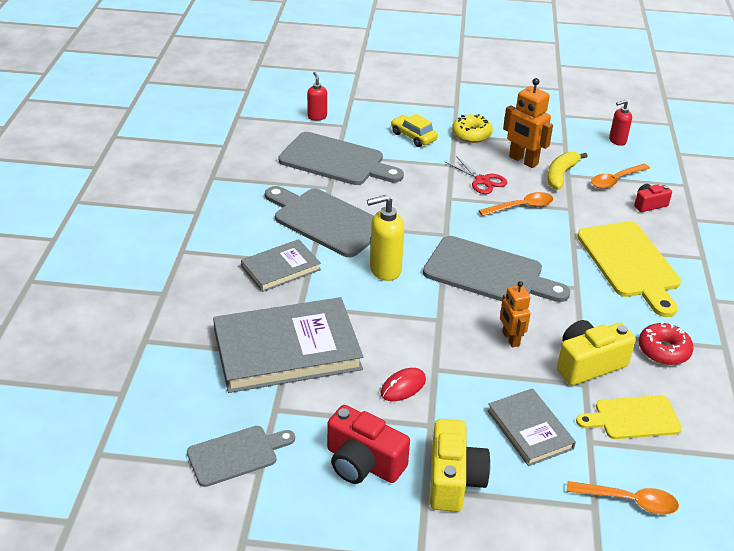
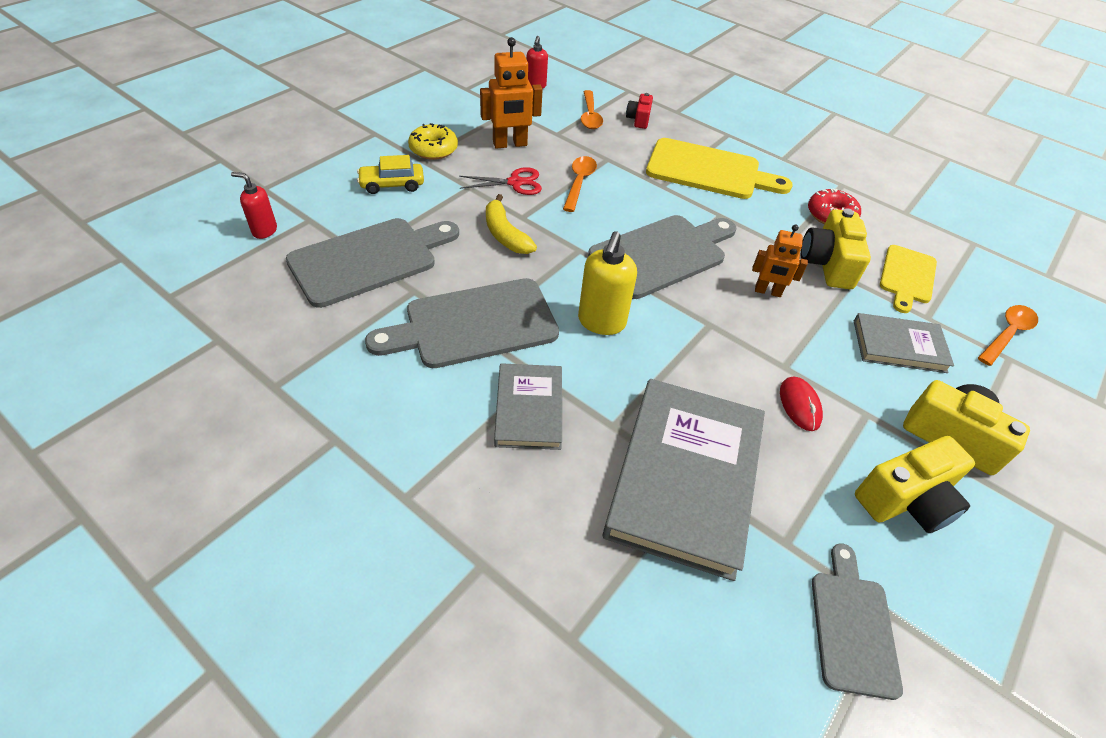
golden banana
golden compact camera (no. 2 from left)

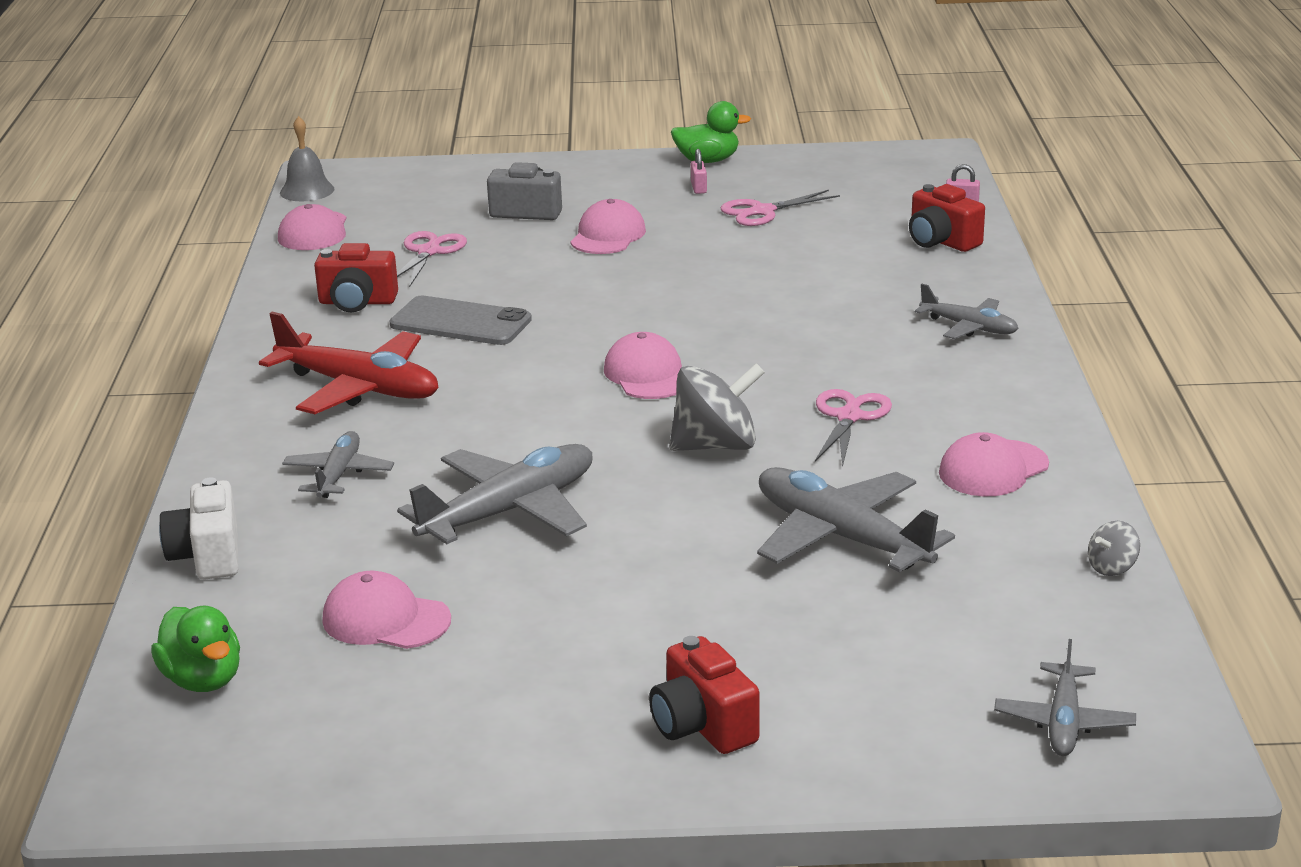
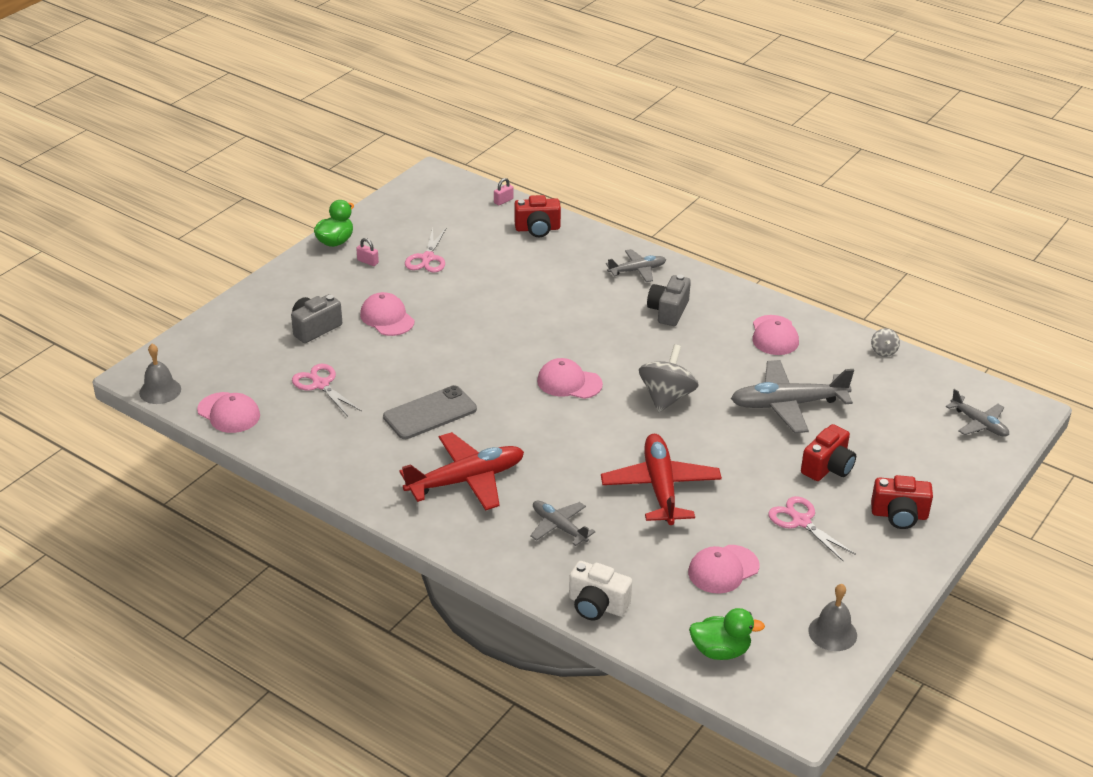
red compact camera (no. 2 from left)
rose-pink pair of scissors (no. 3 from left)
red plane (no. 2 from left)
grey compact camera (no. 2 from left)
grey bell (no. 2 from left)

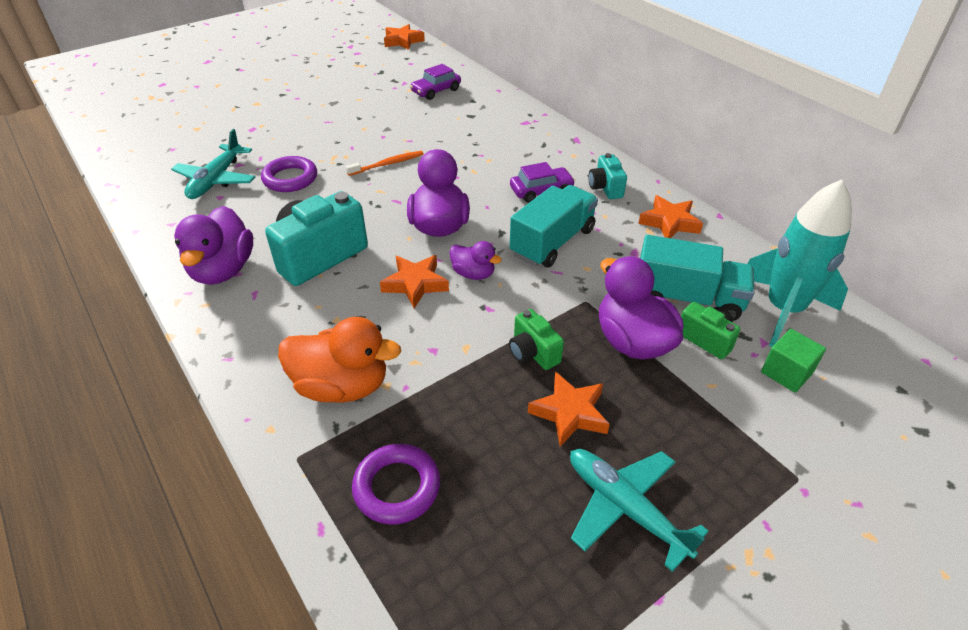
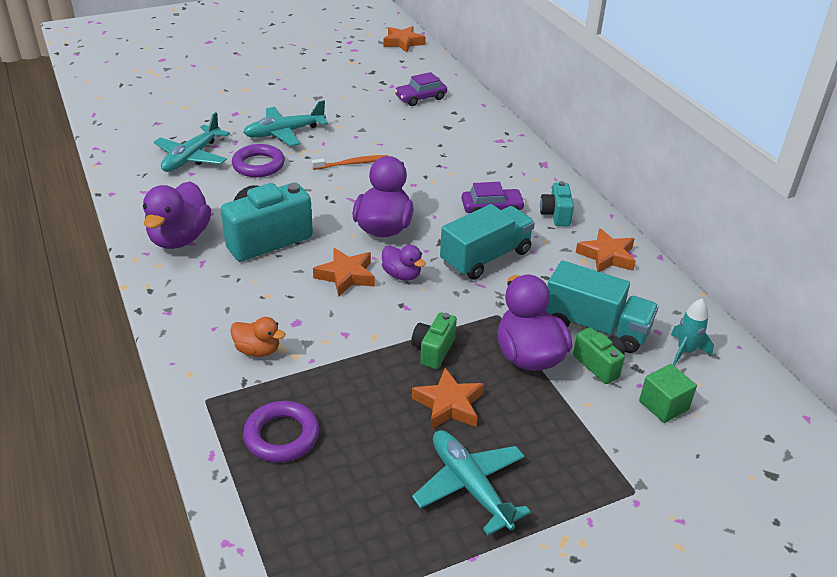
turquoise toy rocket
leaf-green compact camera (no. 1 from left)
orange rubber duck
turquoise plane (no. 2 from left)

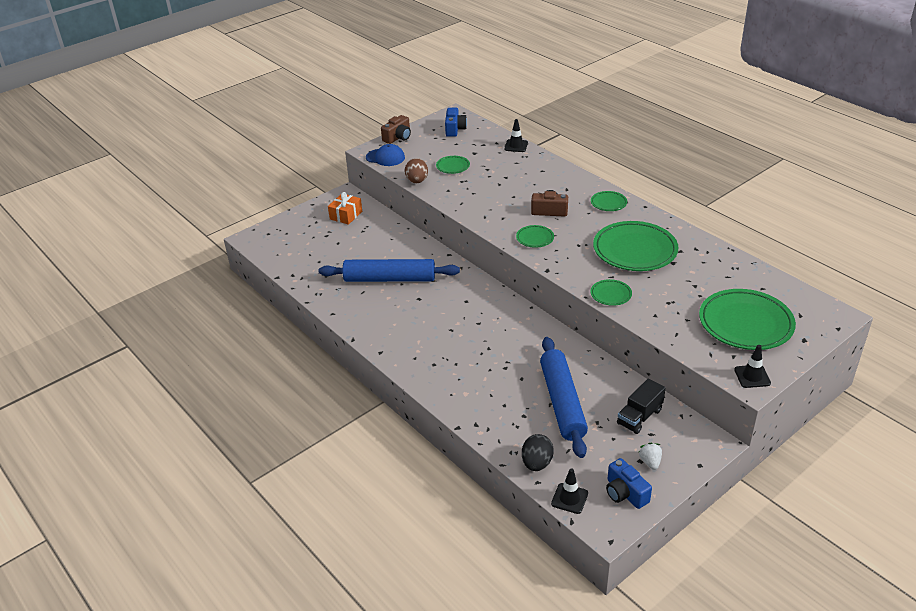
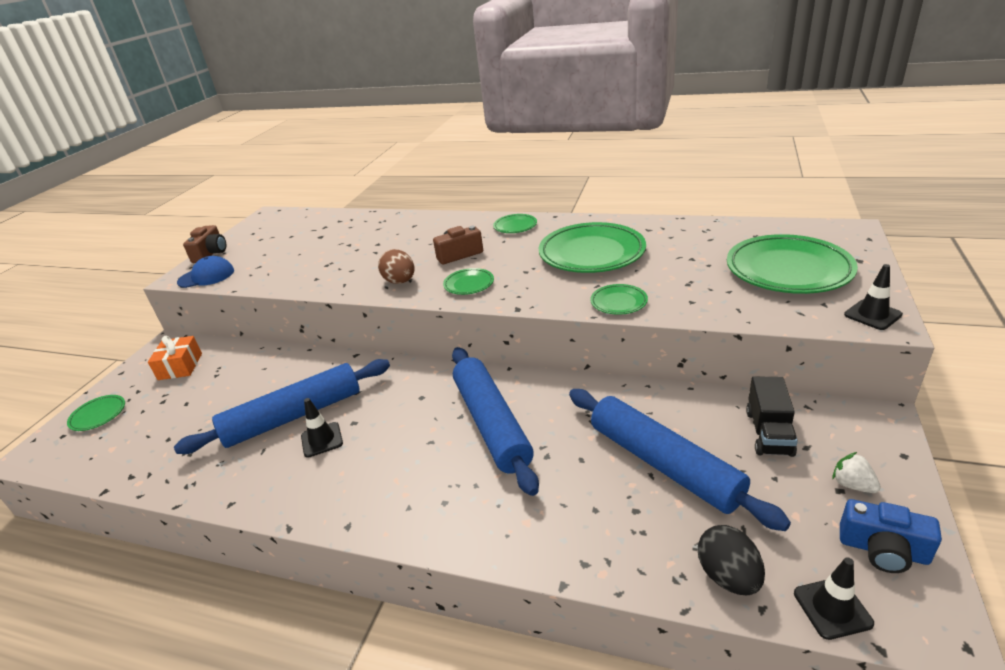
blue compact camera (no. 1 from left in the first image)
ebony road cone (no. 1 from left)
leaf-green dinner plate (no. 1 from left)
dark brown egg
blue dough roller (no. 2 from left)

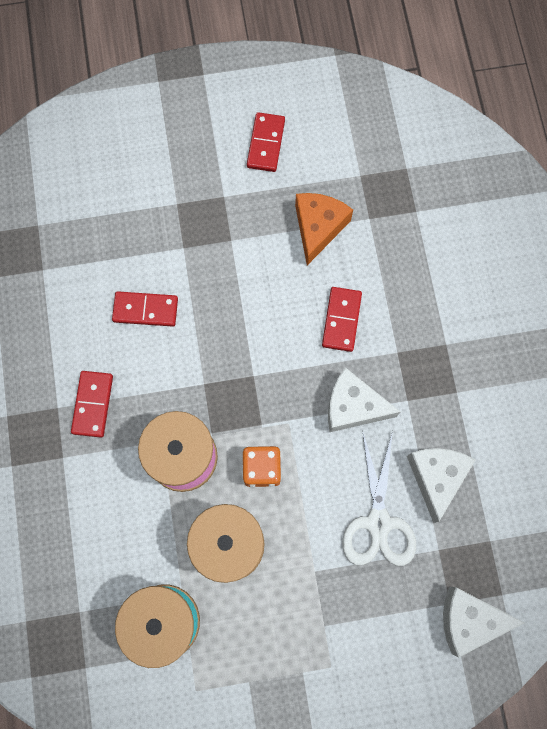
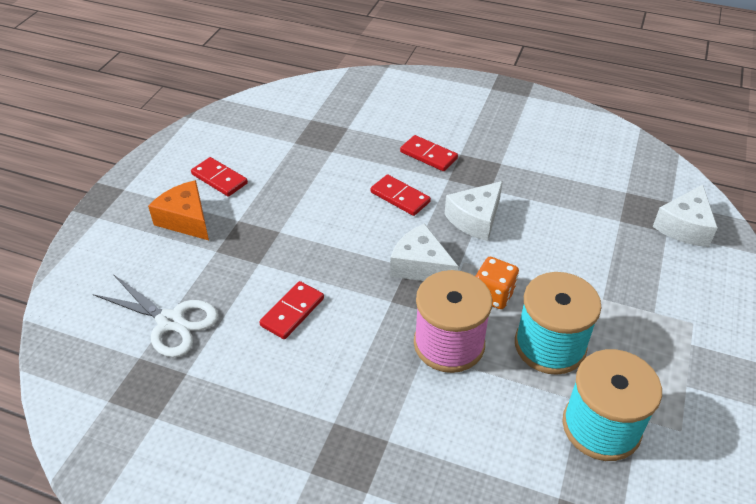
orange piece of cheese
red domino piece (no. 4 from left)
white pair of scissors
white piece of cheese (no. 1 from left)

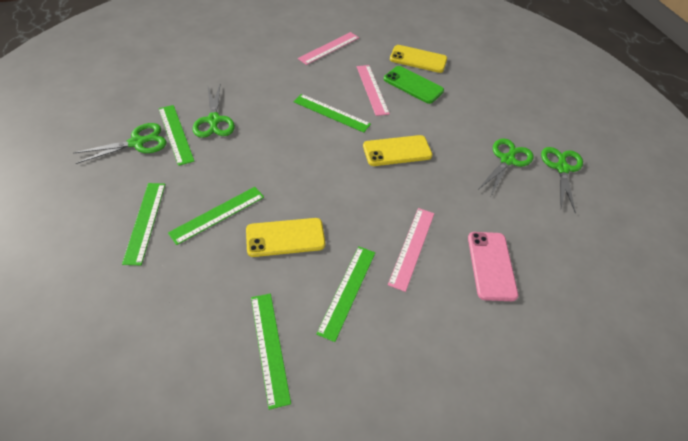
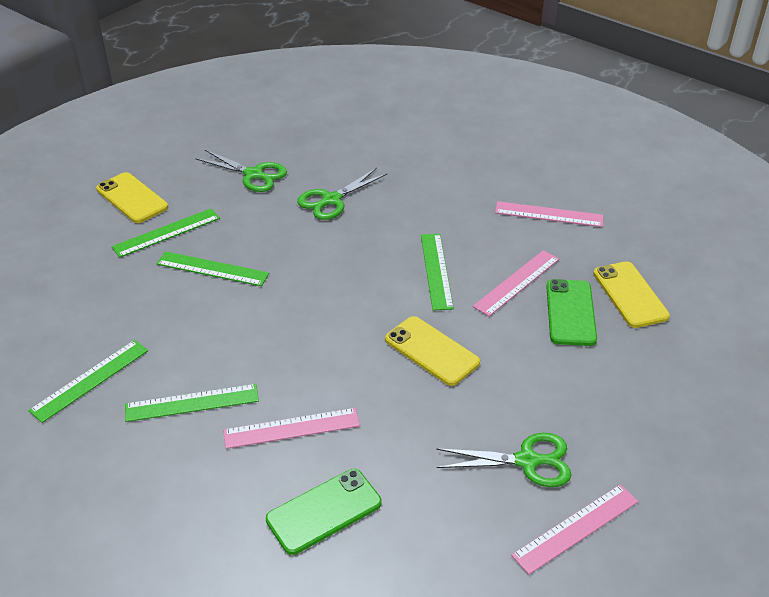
leaf-green measuring stick (no. 2 from left in the first image)
rose-pink measuring stick (no. 4 from left)
golden smartphone (no. 1 from left)
leaf-green smartphone (no. 1 from left)

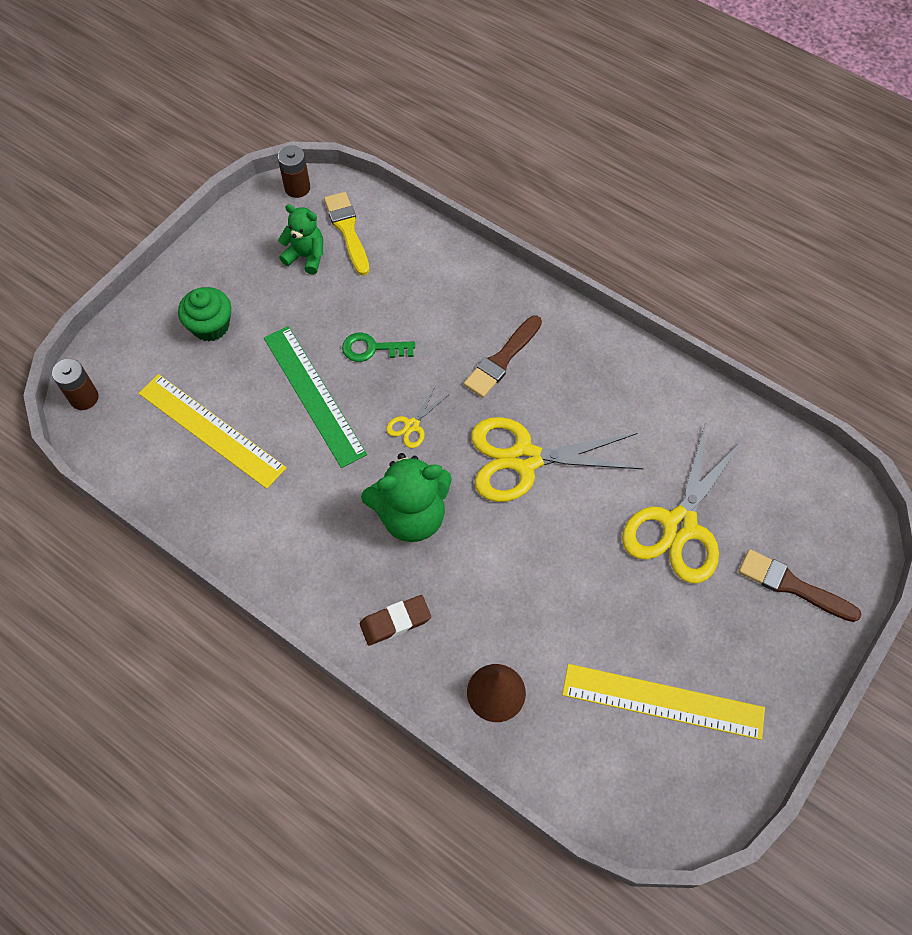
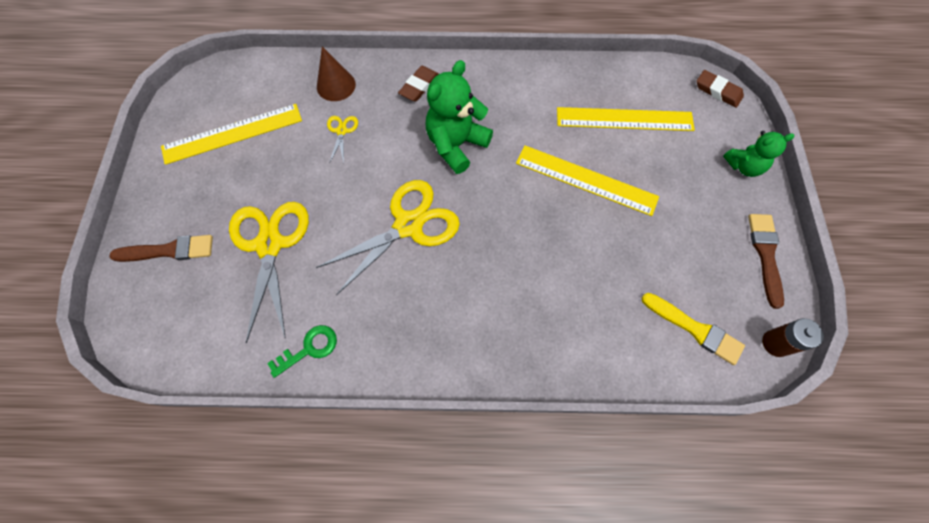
leaf-green stuffed bear (no. 2 from left)
leaf-green fairy cake
dark brown paint brush (no. 2 from left)
golden measuring stick (no. 2 from left)
leaf-green key
dark brown eraser (no. 2 from left)
golden pair of scissors (no. 2 from left)

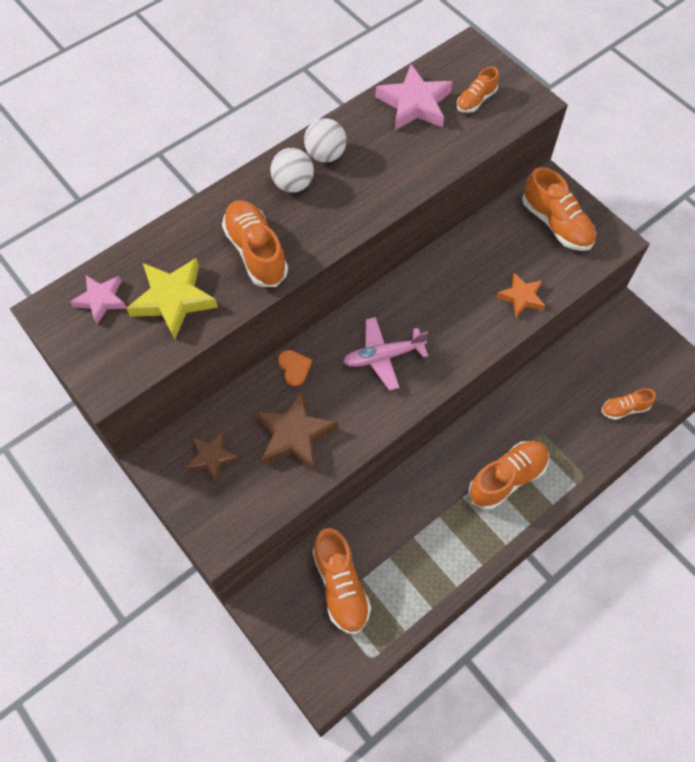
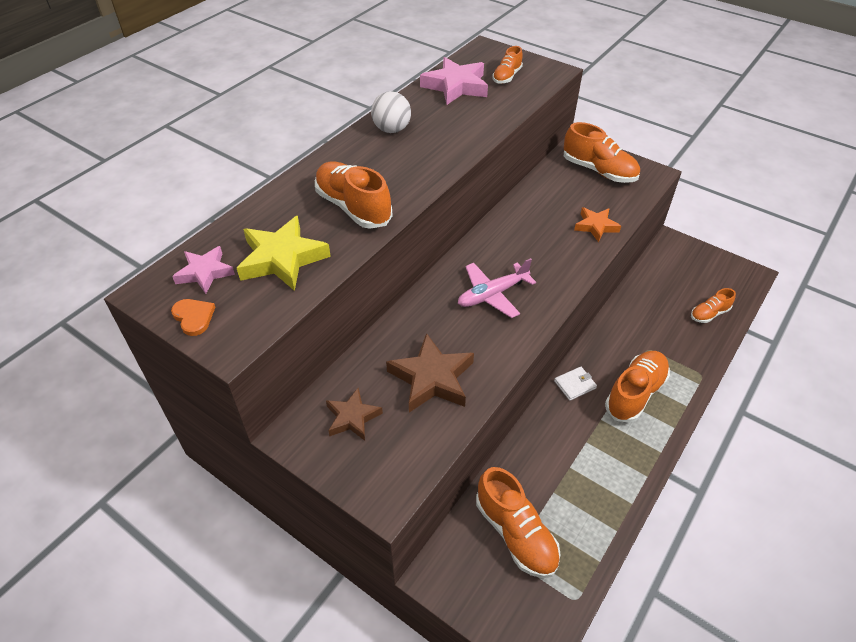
white sphere (no. 1 from left in the first image)
orange heart
white wallet

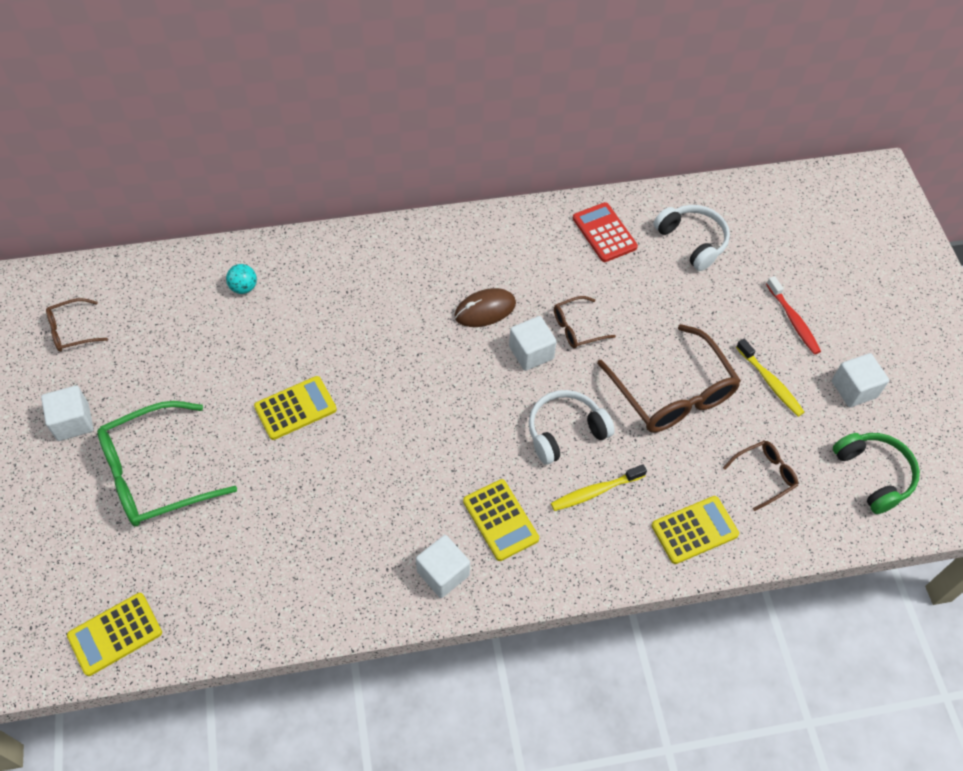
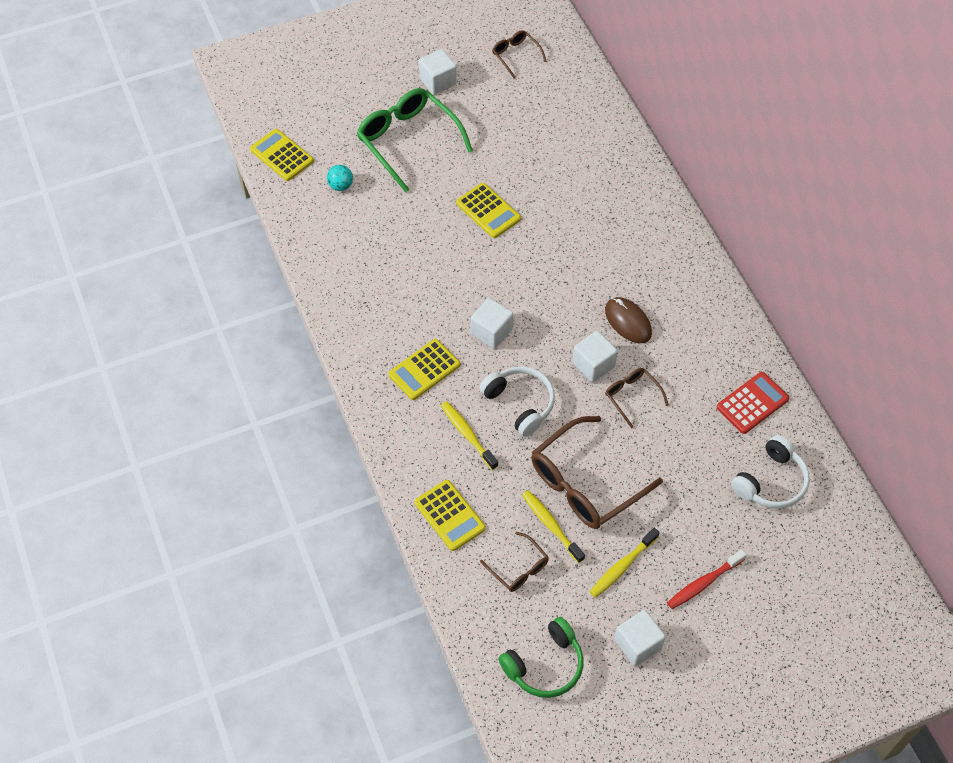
turquoise sphere
white cube (no. 2 from left)
golden tooth brush (no. 2 from left)

